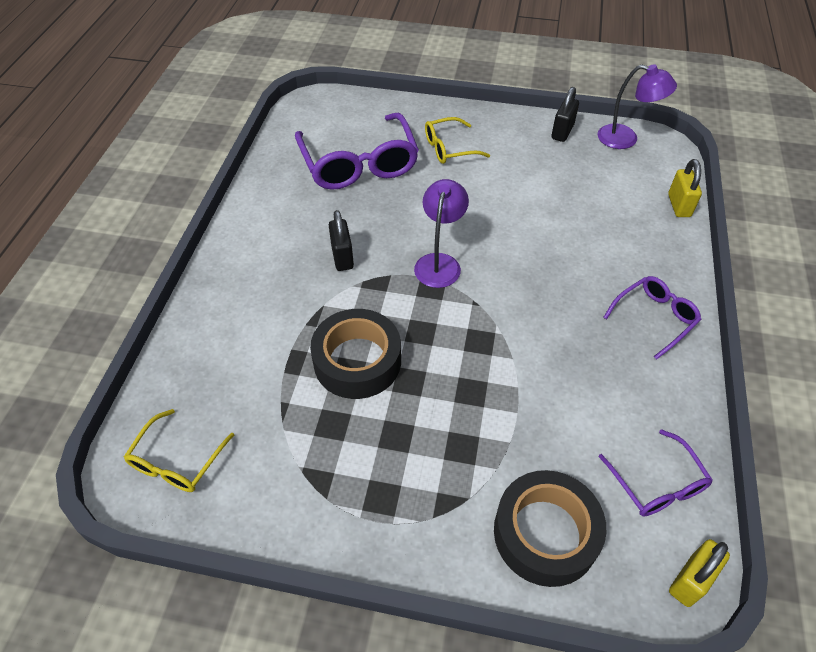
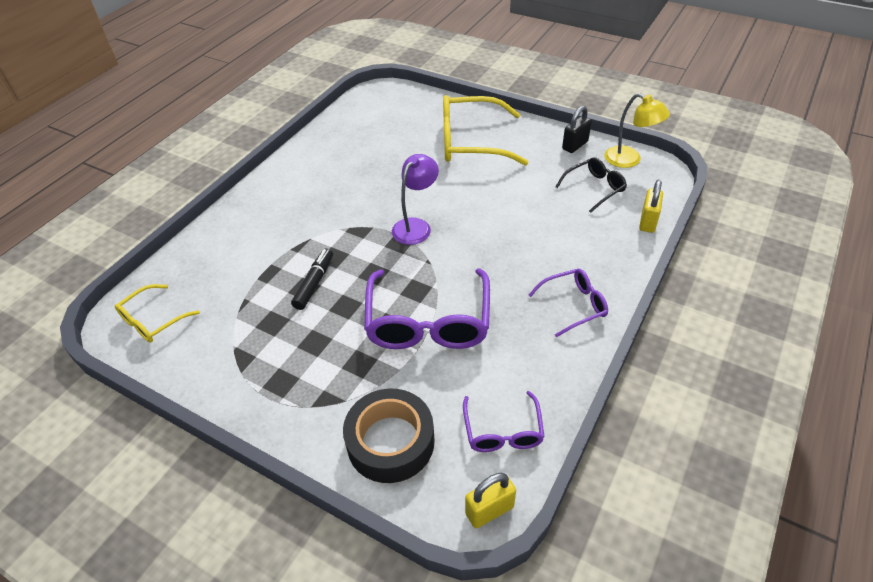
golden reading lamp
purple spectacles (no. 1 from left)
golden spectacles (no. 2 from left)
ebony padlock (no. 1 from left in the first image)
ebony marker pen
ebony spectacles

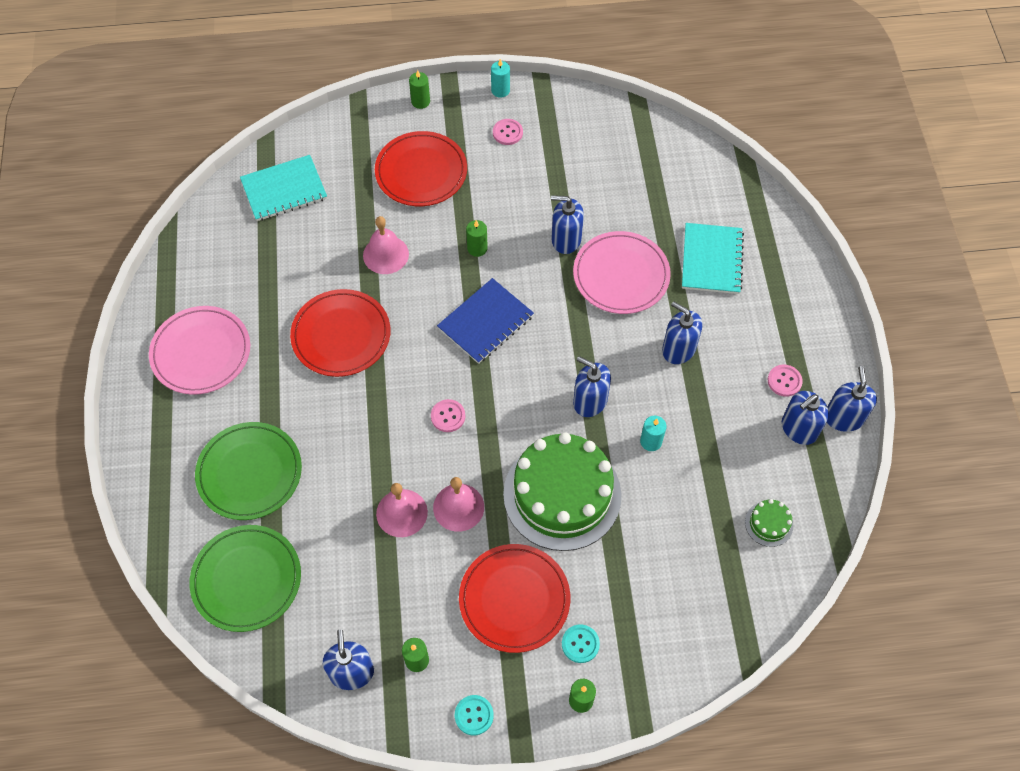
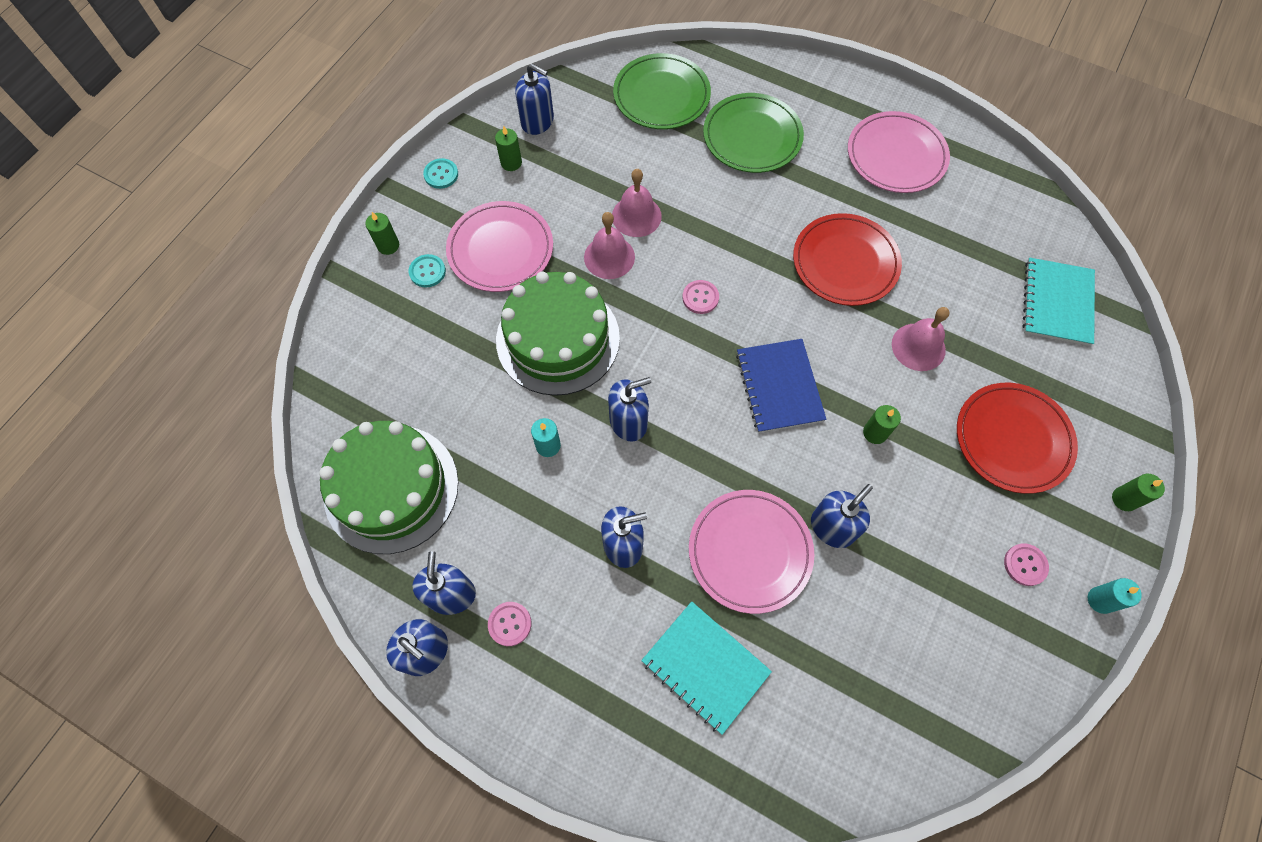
leaf-green gateau (no. 1 from left)
rose-pink dinner plate (no. 1 from left)

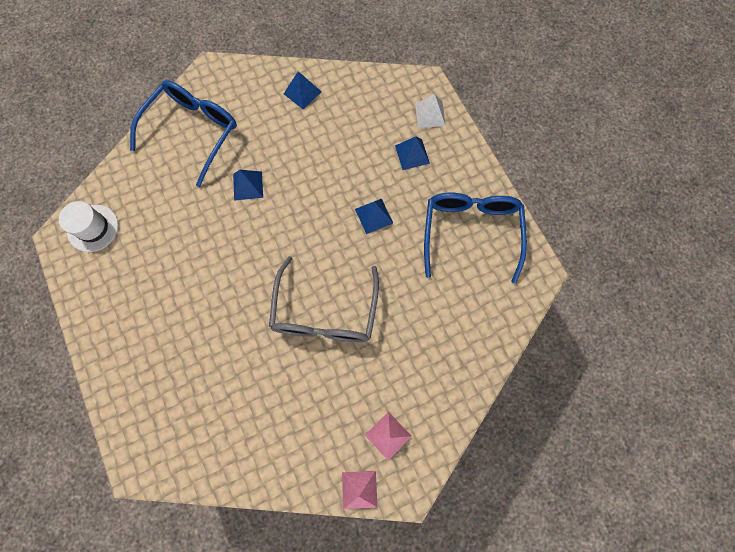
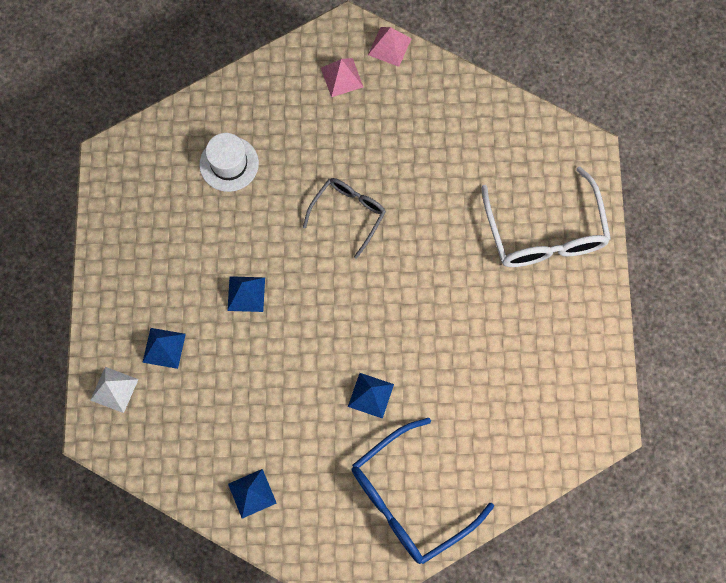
blue spectacles (no. 2 from left in the first image)
white hat
grey spectacles
white spectacles

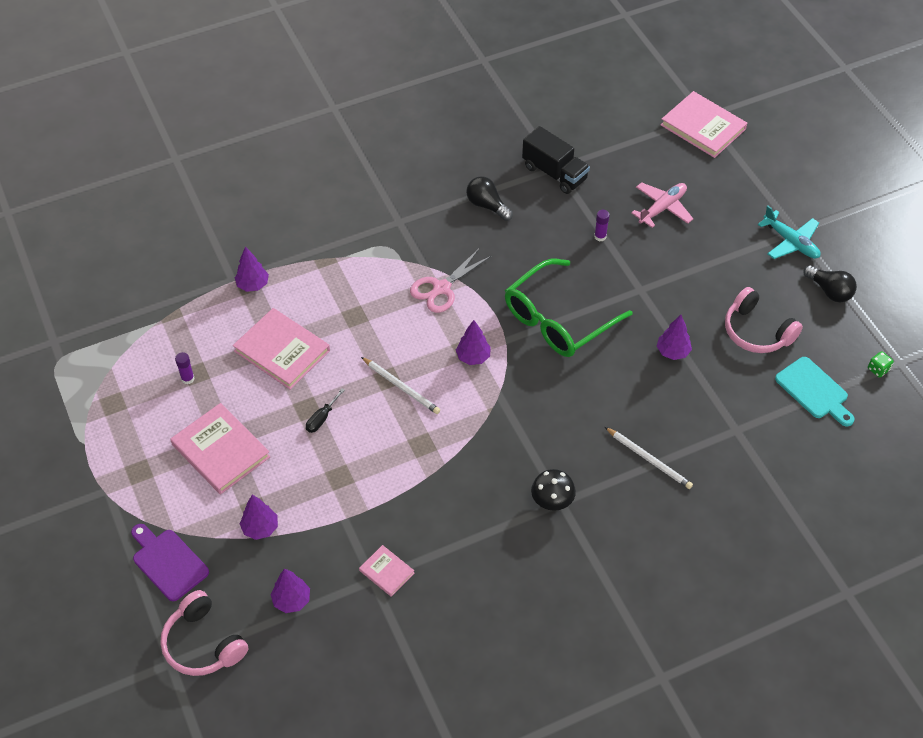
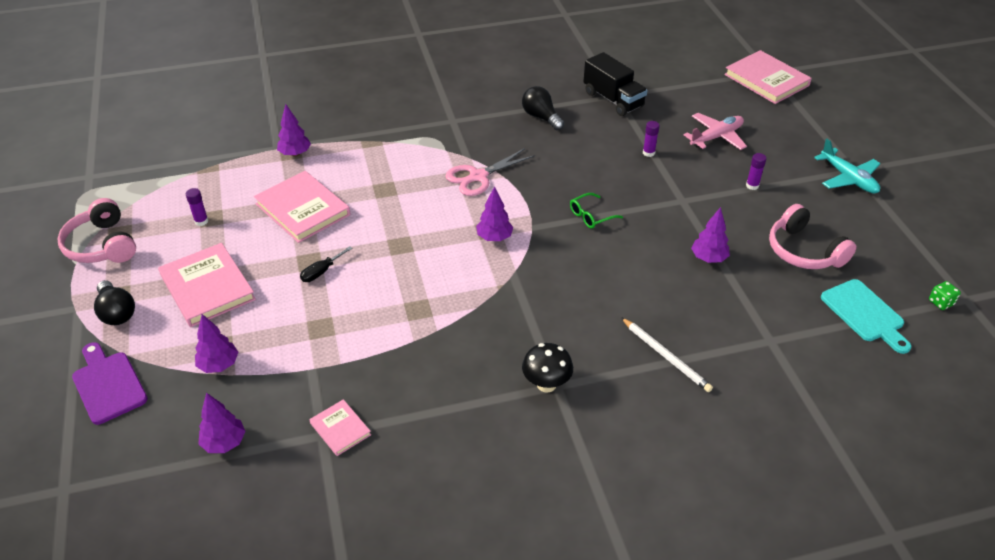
leaf-green spectacles
ebony lightbulb (no. 1 from left)
white pencil (no. 1 from left in the first image)
rose-pink headphones (no. 1 from left)
purple glue stick (no. 3 from left)

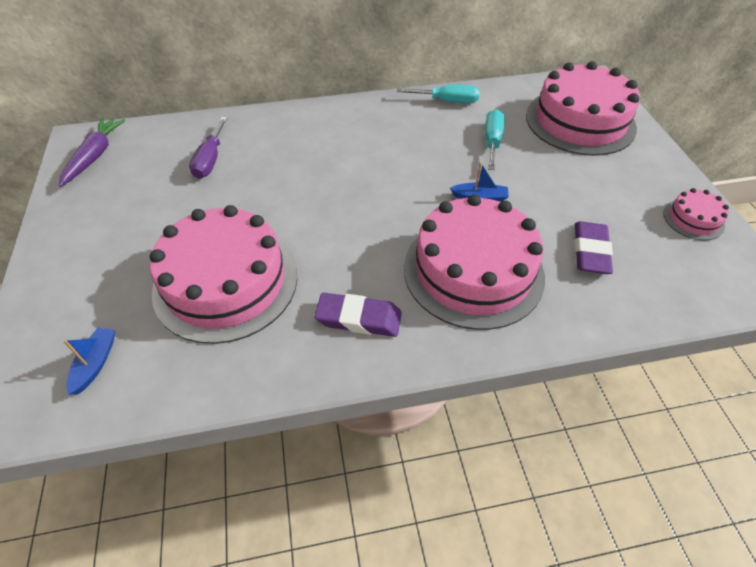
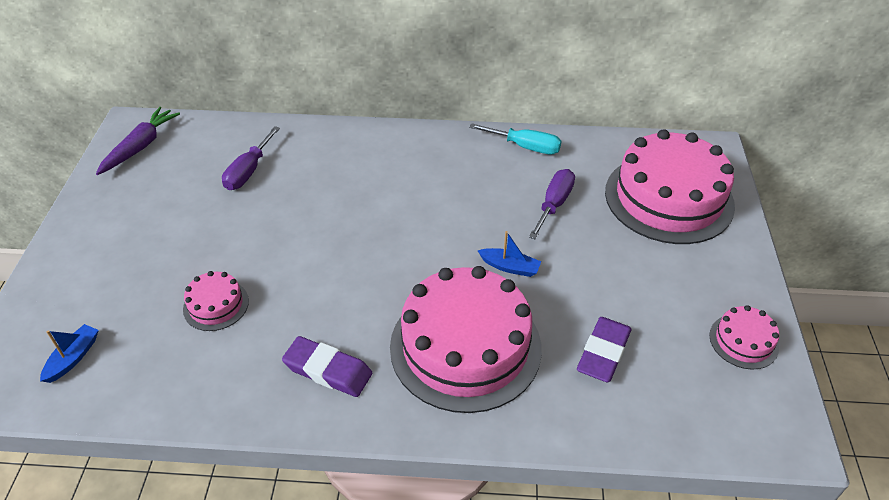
purple flat screwdriver (no. 2 from left)
rose-pink gateau (no. 1 from left)

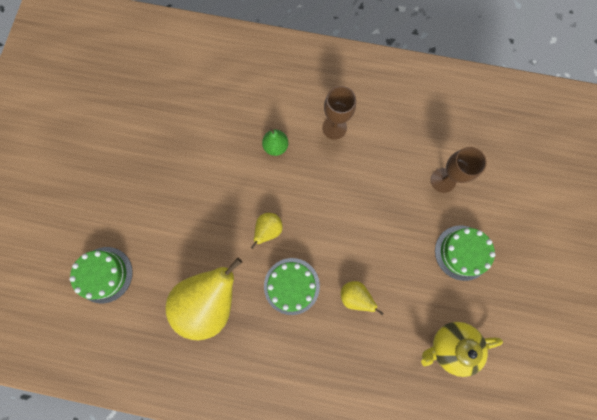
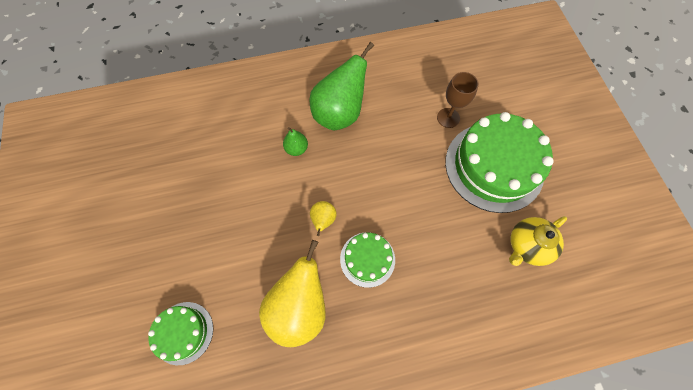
leaf-green pear (no. 2 from left)
leaf-green gateau (no. 3 from left)
golden pear (no. 3 from left in the first image)

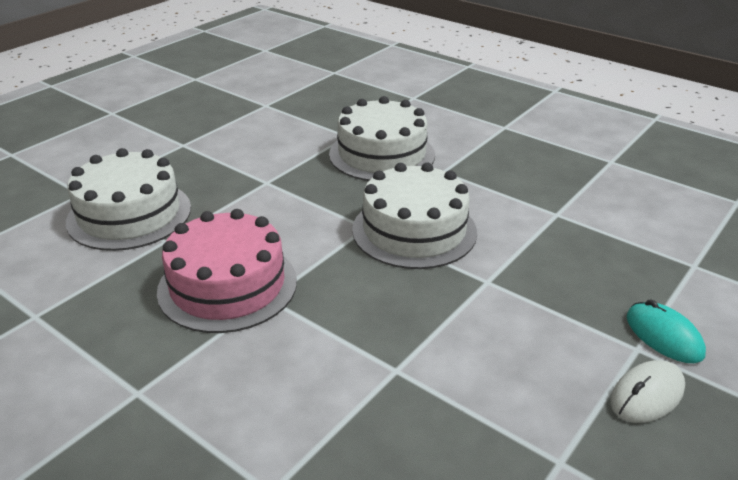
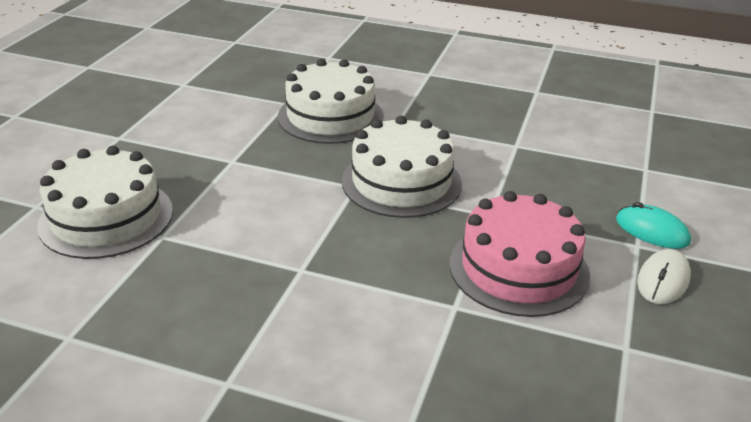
rose-pink gateau

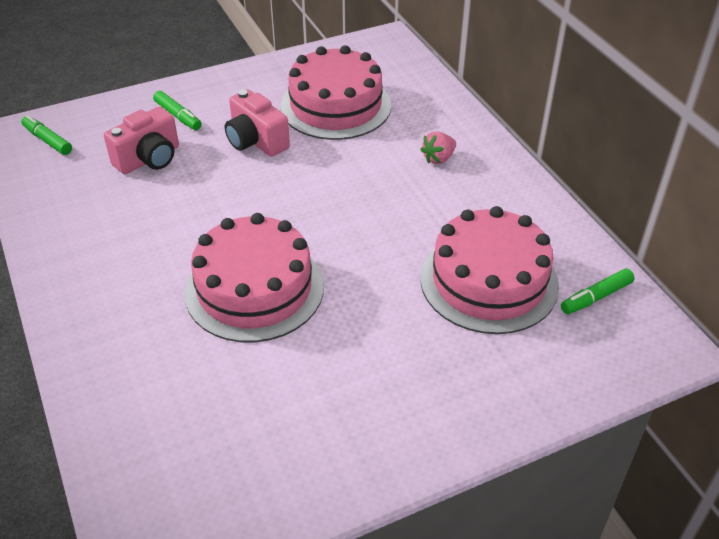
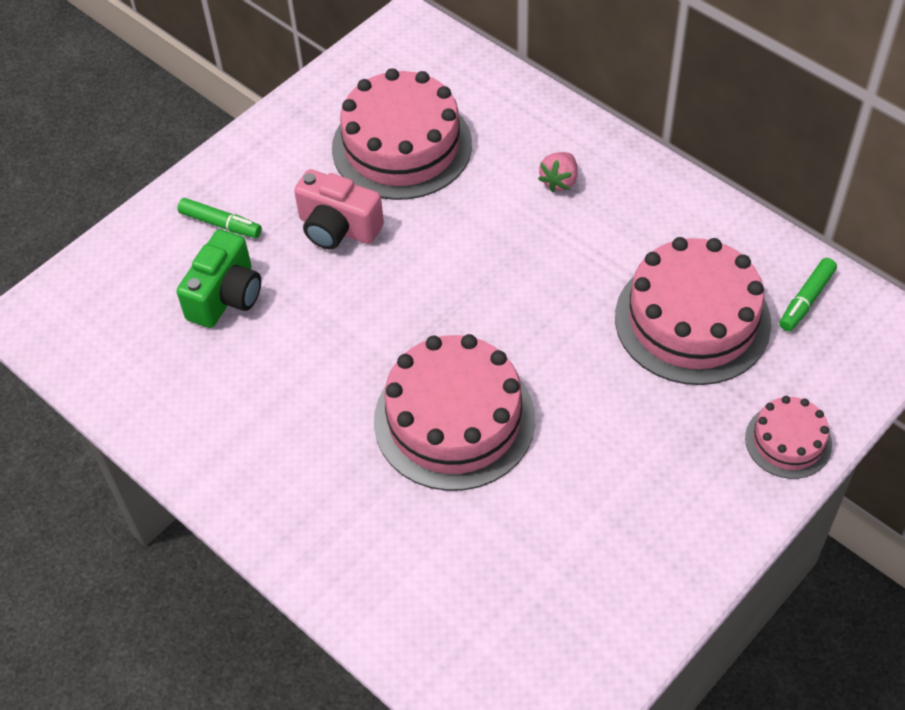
leaf-green compact camera
leaf-green marker pen (no. 1 from left in the first image)
rose-pink gateau (no. 4 from left)

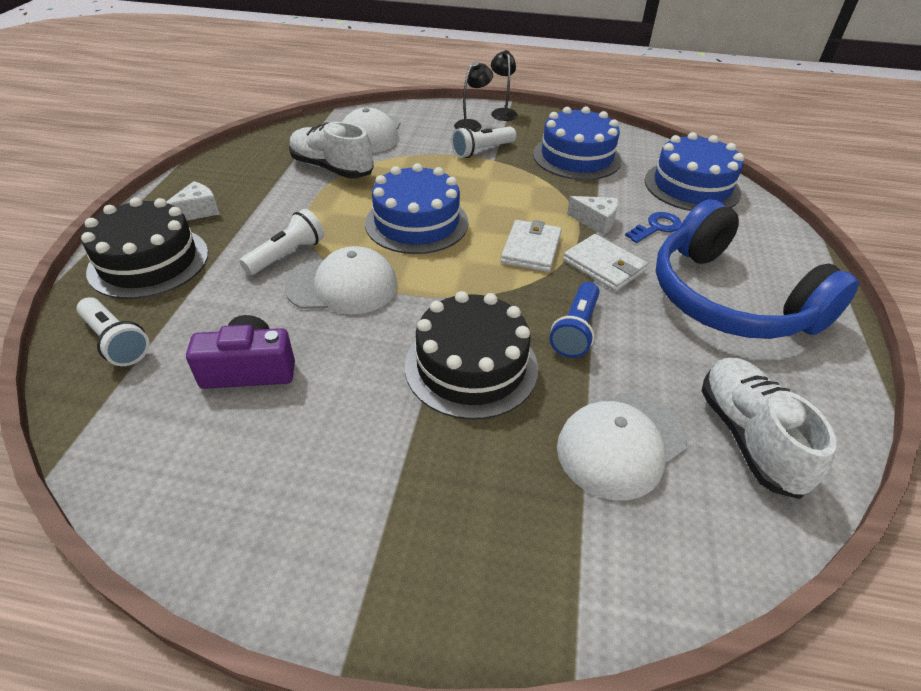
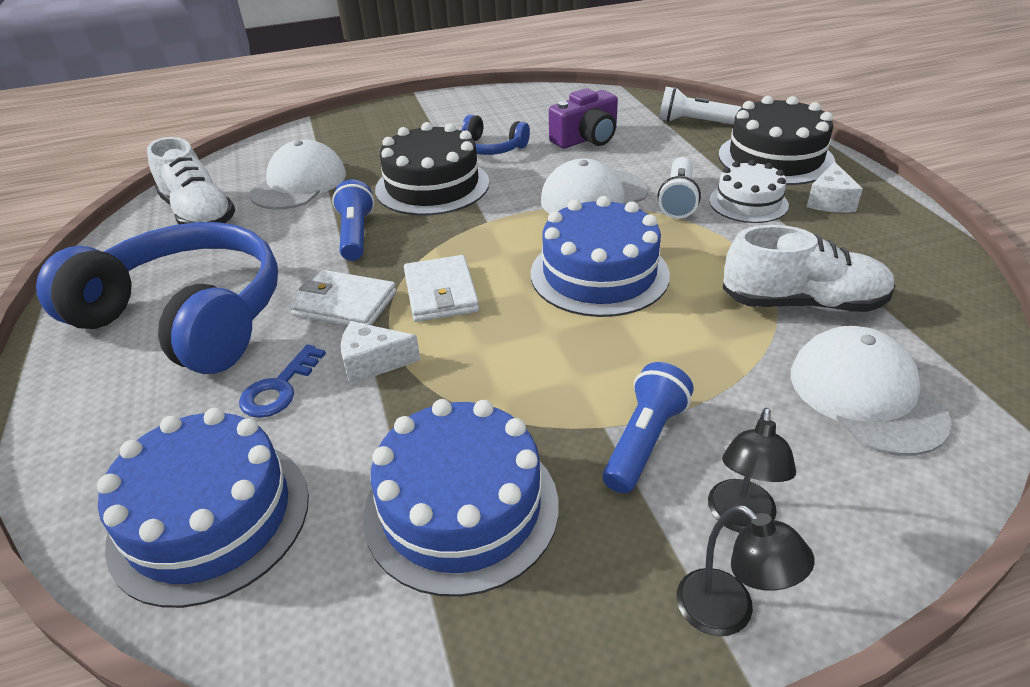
blue pocket torch (no. 2 from left)
blue headphones (no. 2 from left)
white gateau

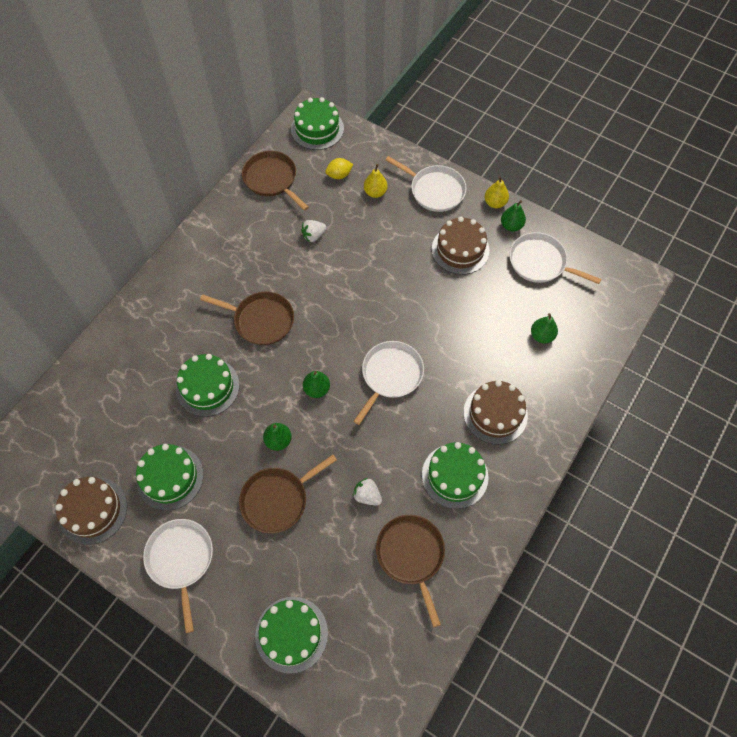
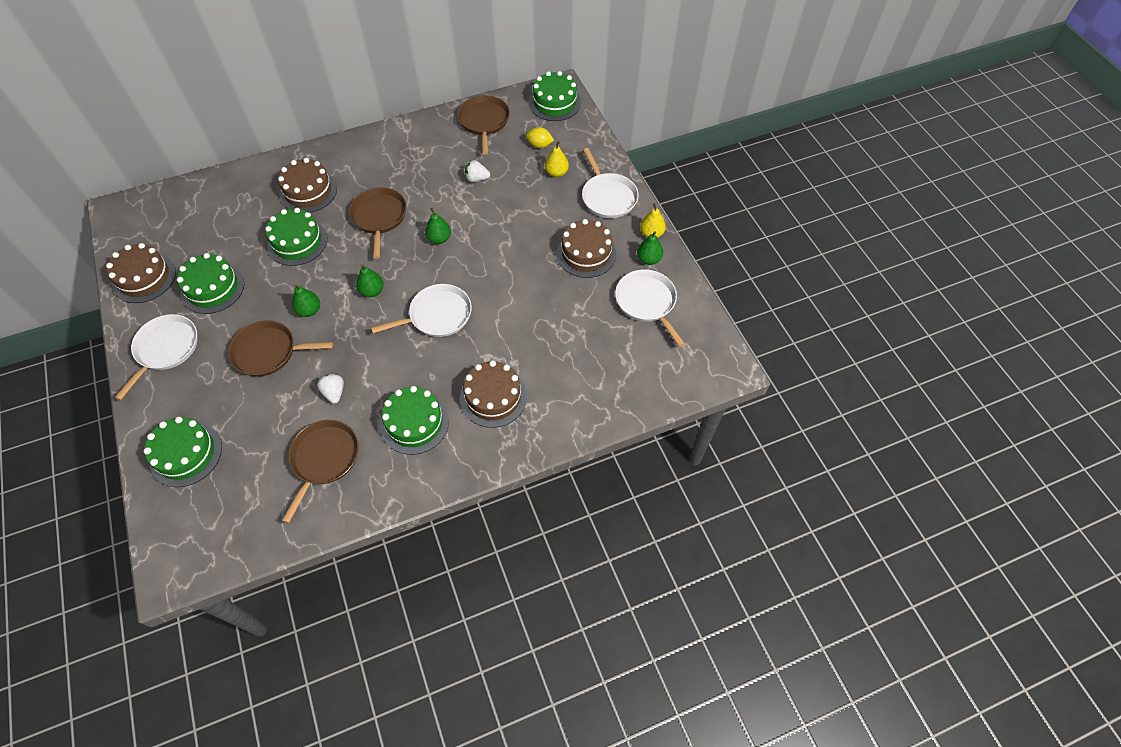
dark brown skillet (no. 3 from left)
leaf-green pear (no. 3 from left)
dark brown gateau (no. 2 from left)

